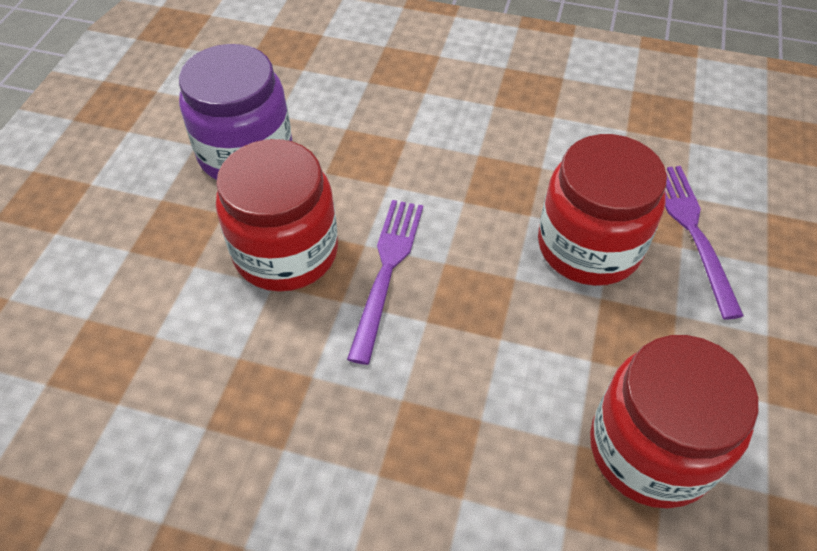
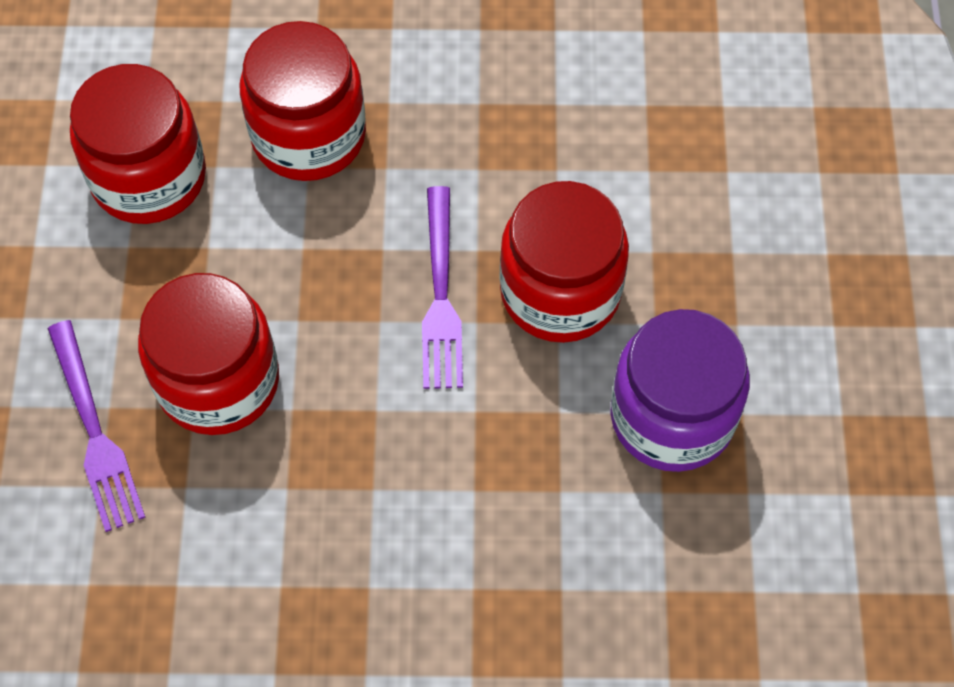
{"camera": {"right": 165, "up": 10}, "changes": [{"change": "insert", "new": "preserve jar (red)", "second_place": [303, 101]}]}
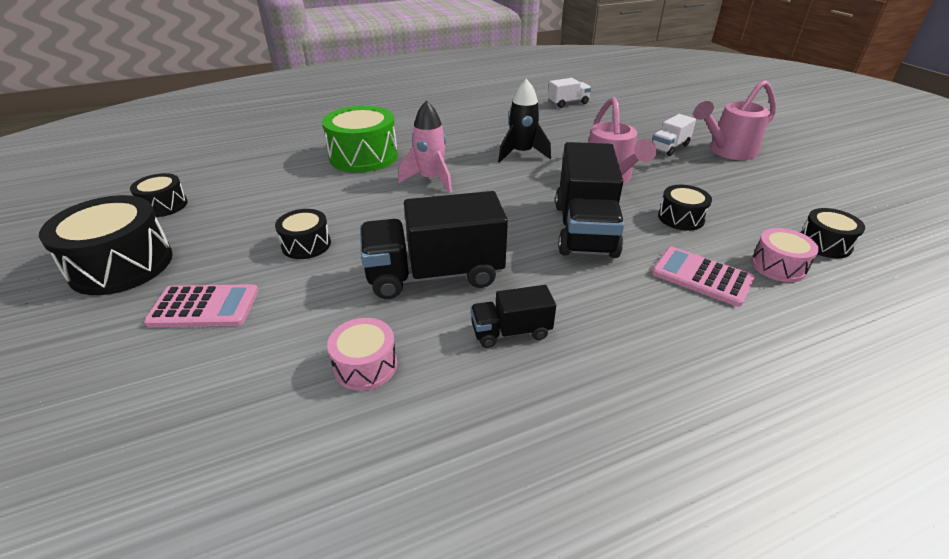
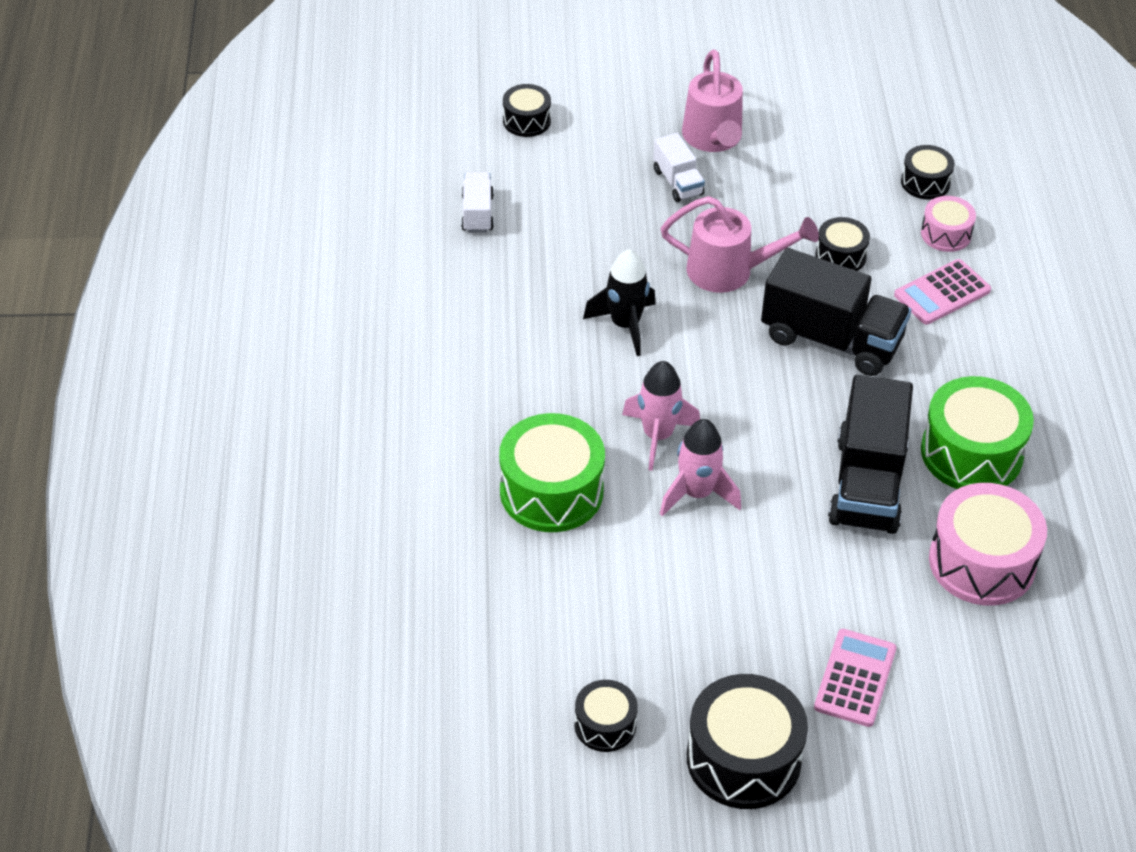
{"camera": {"right": -70, "up": 10}, "changes": [{"change": "move", "old": "toy drum (ebony)", "first_place": [303, 234], "second_place": [527, 110]}, {"change": "replace", "old": "lorry (ebony)", "new": "toy drum (leaf-green)", "first_place": [513, 316], "second_place": [977, 432]}, {"change": "resize", "old": "toy drum (pink)", "first_place": [362, 354], "second_place": [988, 544], "factor": 1.84}, {"change": "insert", "new": "toy rocket (pink)", "second_place": [700, 467]}]}
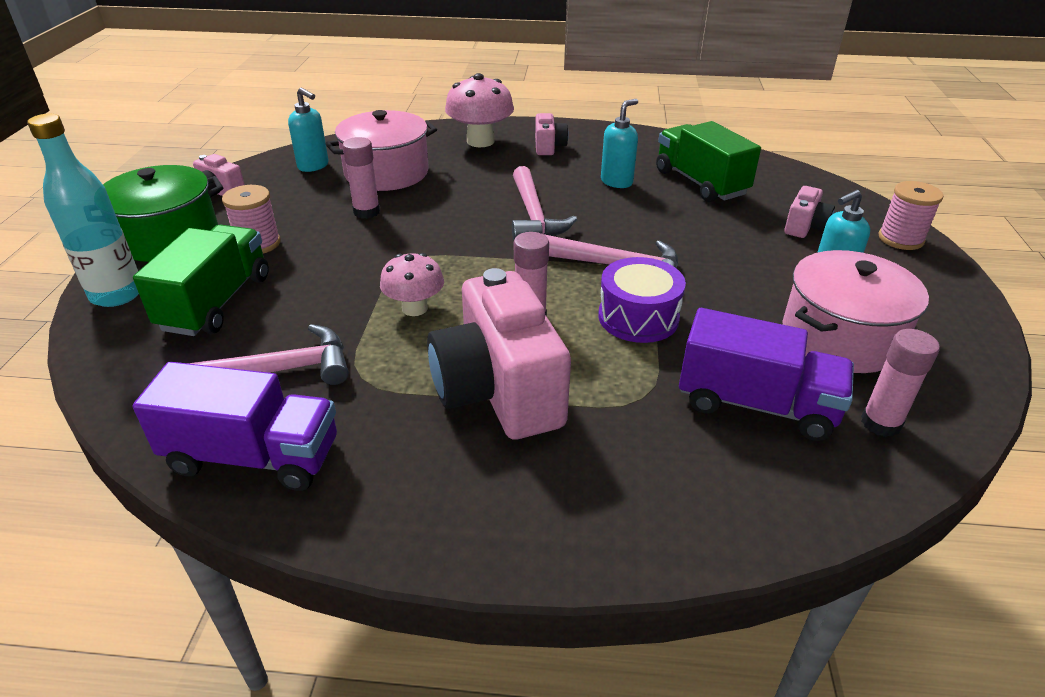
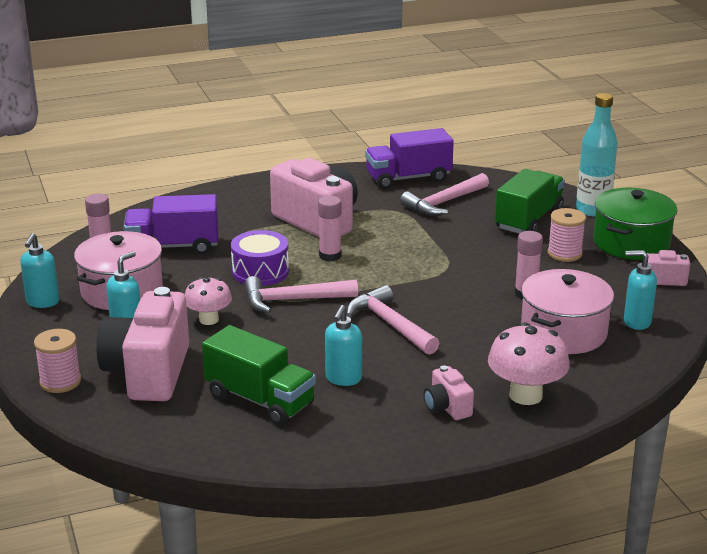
{"camera": {"right": 155, "up": -10}, "changes": [{"change": "resize", "old": "photo camera (pink)", "first_place": [809, 212], "second_place": [142, 344], "factor": 2.16}, {"change": "rotate", "old": "lorry (leaf-green)", "first_place": [201, 280], "second_place": [530, 201], "degrees": -135}, {"change": "move", "old": "fungus (pink)", "first_place": [412, 284], "second_place": [208, 301]}, {"change": "insert", "new": "soap pump (teal)", "second_place": [40, 270]}]}
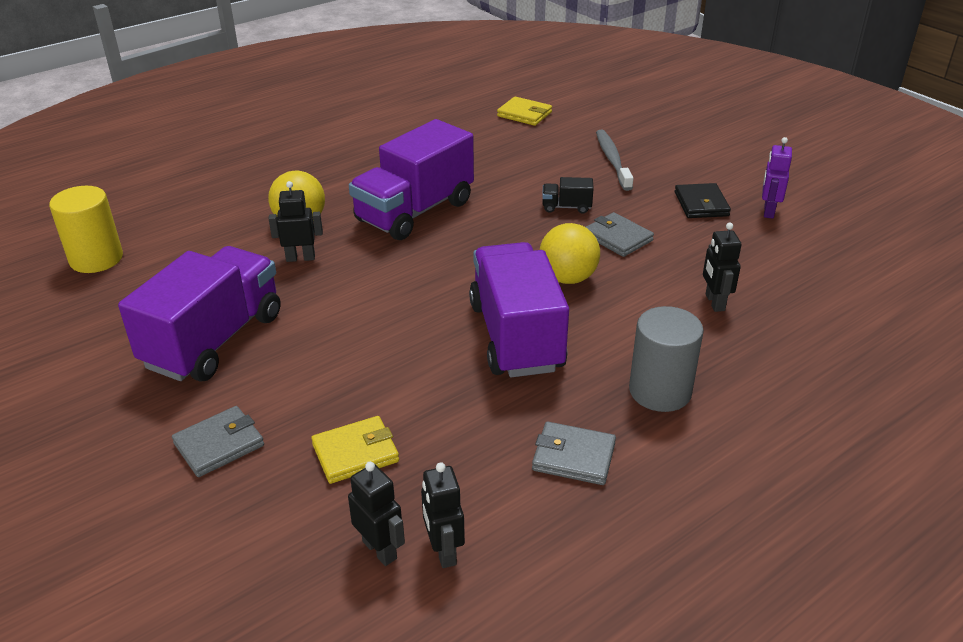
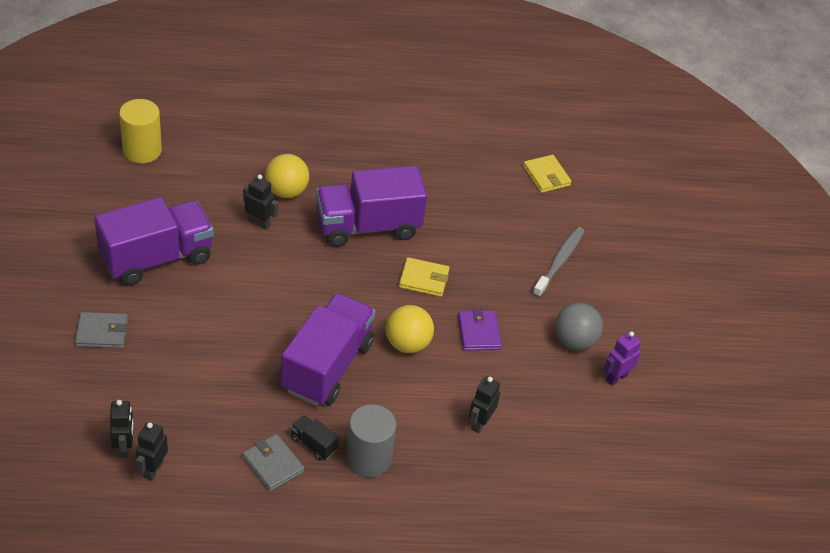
{"camera": {"right": 30, "up": 10}, "changes": [{"change": "move", "old": "lorry (ebony)", "first_place": [568, 195], "second_place": [315, 438]}, {"change": "replace", "old": "billfold (ebony)", "new": "ball (ash-grey)", "first_place": [703, 200], "second_place": [579, 326]}, {"change": "recolor", "old": "billfold (ash-grey)", "new": "billfold (purple)", "first_place": [620, 234], "second_place": [480, 330]}, {"change": "move", "old": "billfold (yellow)", "first_place": [355, 450], "second_place": [424, 277]}]}
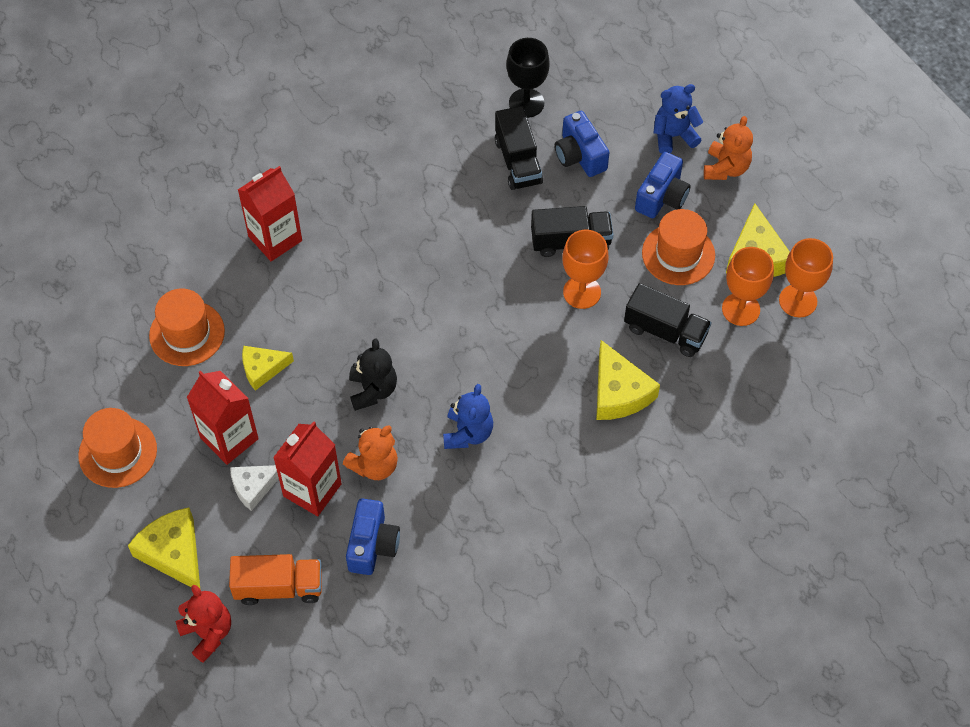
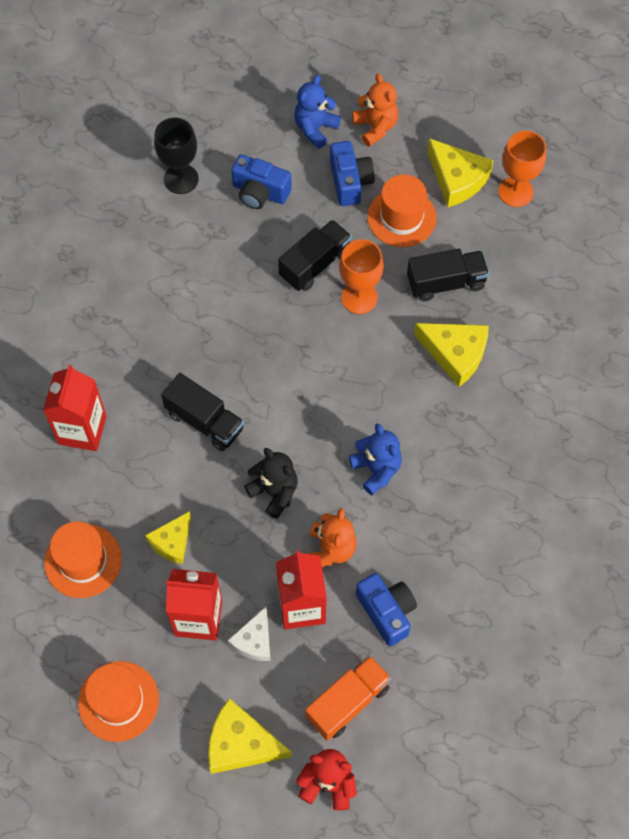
{"camera": {"right": -40, "up": 5}, "changes": [{"change": "move", "old": "lorry (ebony)", "first_place": [519, 148], "second_place": [202, 412]}, {"change": "delete", "old": "chalice (bright orange)", "first_place": [748, 286]}]}
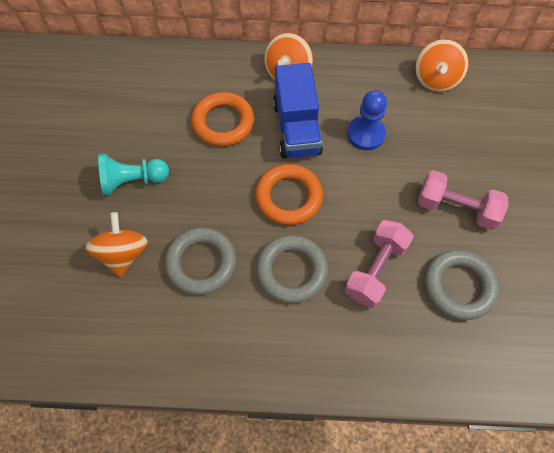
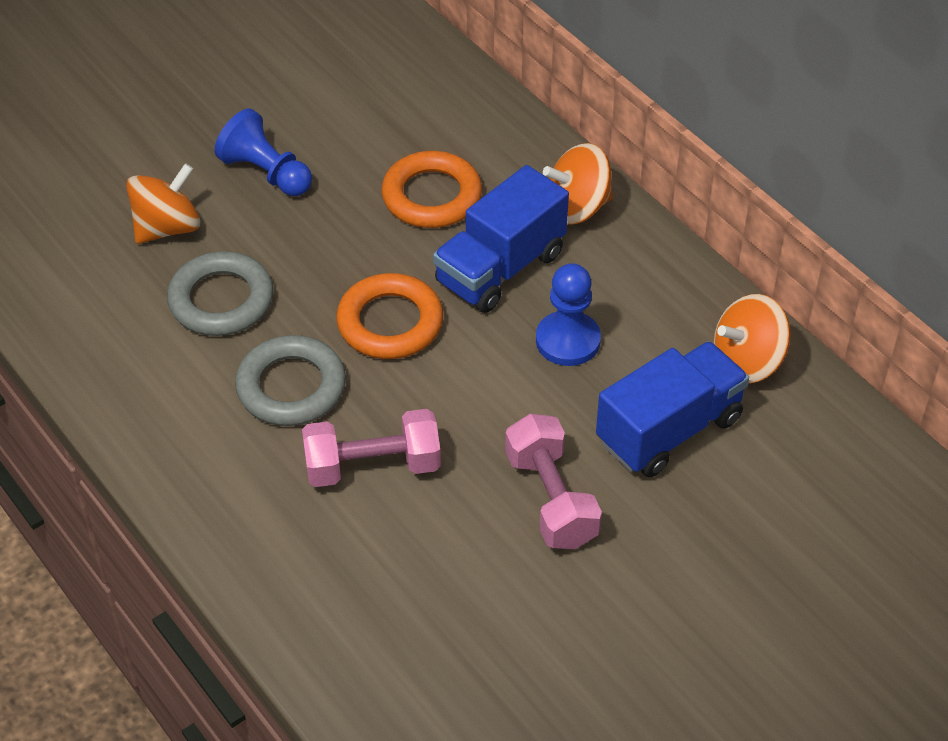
{"camera": {"right": 50, "up": -15}, "changes": [{"change": "recolor", "old": "game pawn (teal)", "new": "game pawn (royal blue)", "first_place": [133, 174], "second_place": [263, 152]}, {"change": "delete", "old": "torus (ash-grey)", "first_place": [462, 285]}, {"change": "insert", "new": "lorry (royal blue)", "second_place": [672, 409]}]}
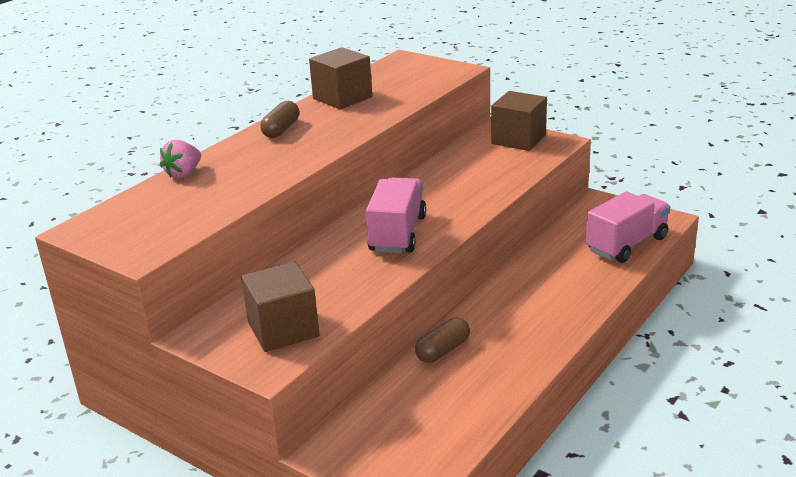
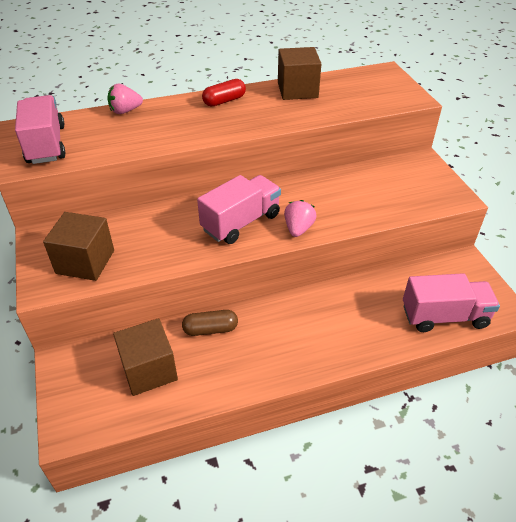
{"camera": {"right": 35, "up": 15}, "changes": [{"change": "move", "old": "block (brown)", "first_place": [519, 121], "second_place": [145, 357]}, {"change": "recolor", "old": "pill shape (brown)", "new": "pill shape (red)", "first_place": [279, 119], "second_place": [224, 92]}, {"change": "insert", "new": "lorry (pink)", "second_place": [40, 129]}, {"change": "insert", "new": "strawberry (pink)", "second_place": [300, 218]}]}
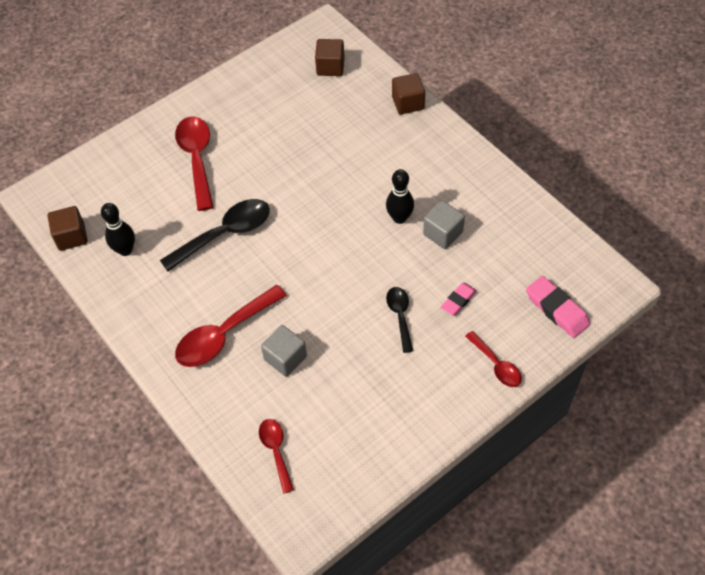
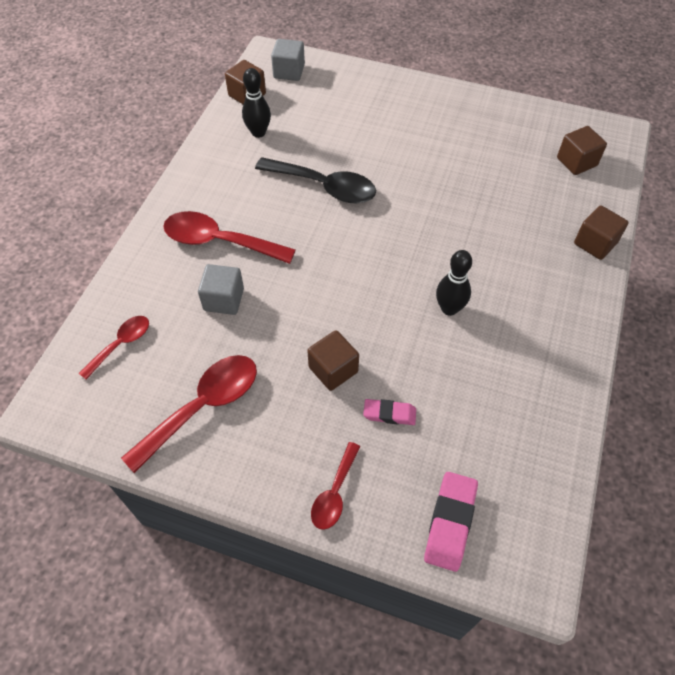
{"camera": {"right": 55, "up": 0}, "changes": [{"change": "move", "old": "tablespoon (red)", "first_place": [194, 164], "second_place": [189, 414]}, {"change": "move", "old": "block (ash-grey)", "first_place": [444, 225], "second_place": [288, 60]}, {"change": "replace", "old": "tablespoon (ebony)", "new": "block (brown)", "first_place": [399, 320], "second_place": [333, 360]}]}
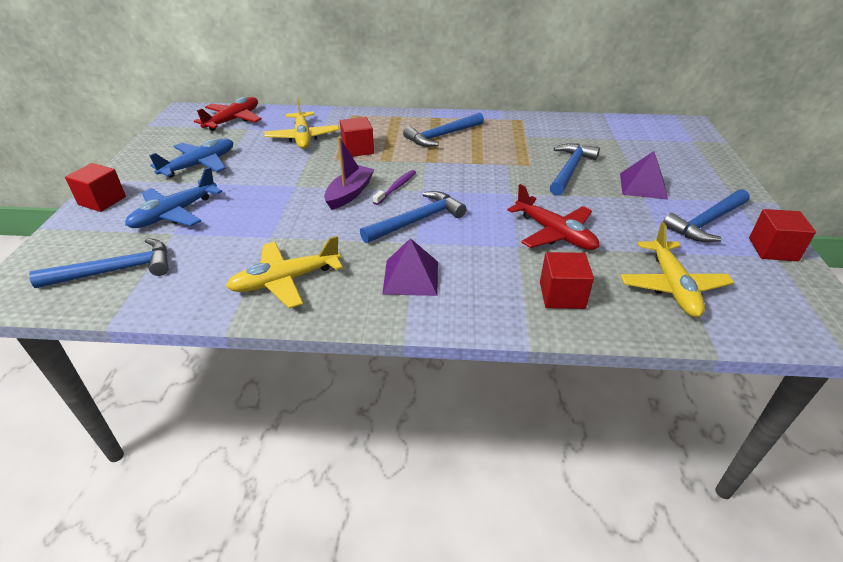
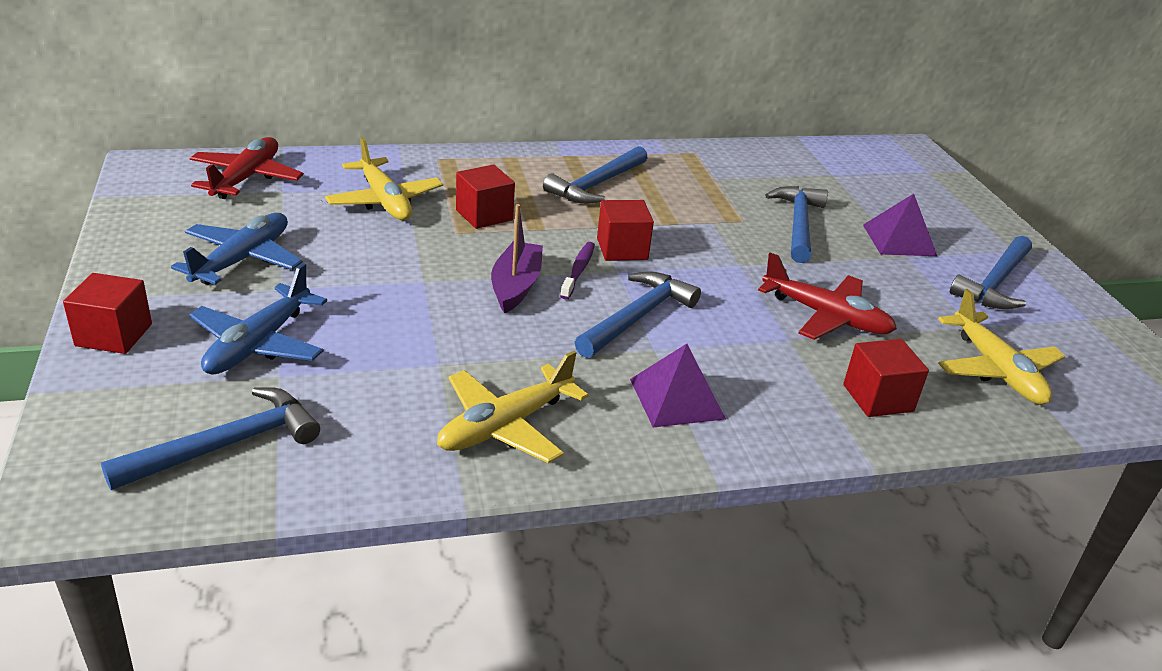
{"camera": {"right": -20, "up": -5}, "changes": [{"change": "move", "old": "block (red)", "first_place": [782, 235], "second_place": [625, 230]}]}
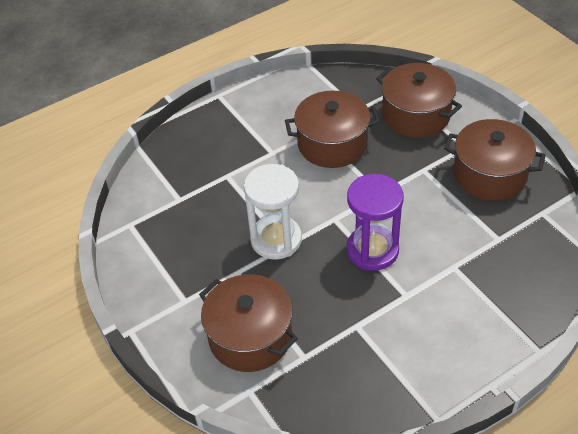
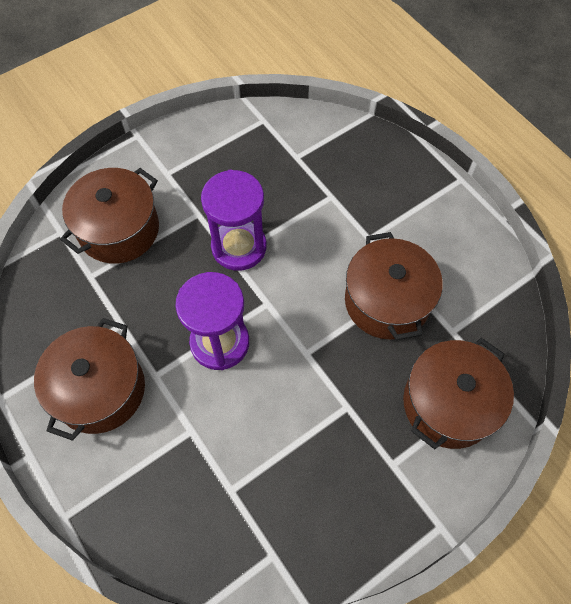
{"camera": {"right": 85, "up": 15}, "changes": [{"change": "move", "old": "cooking pot (brown)", "first_place": [495, 160], "second_place": [89, 379]}, {"change": "recolor", "old": "hourglass (white)", "new": "hourglass (purple)", "first_place": [273, 211], "second_place": [234, 220]}]}
